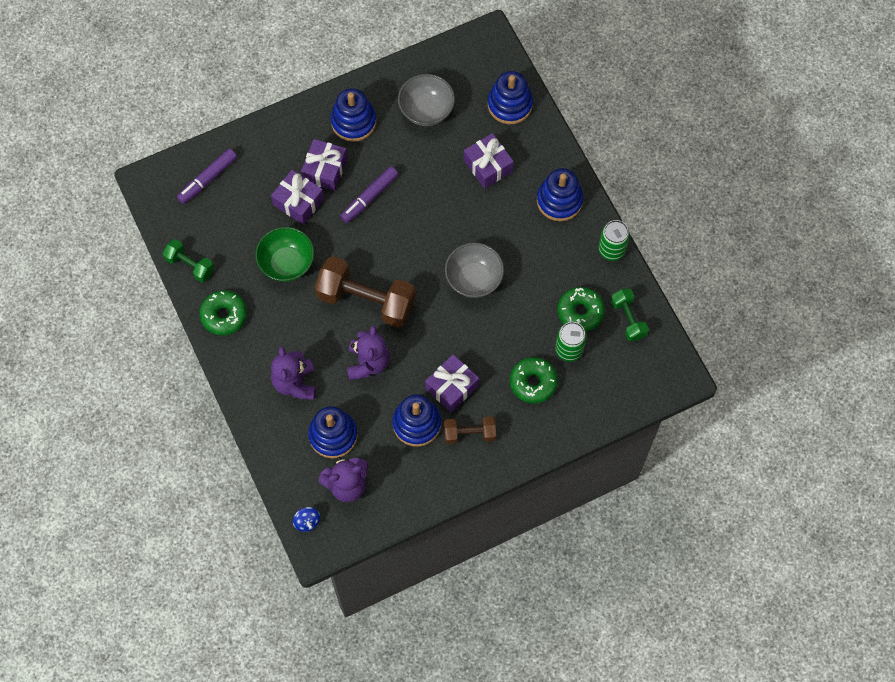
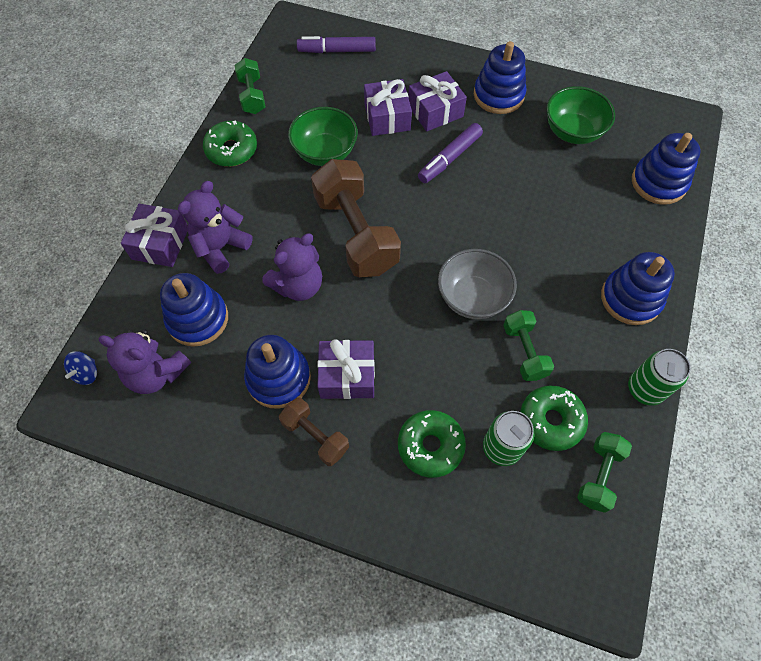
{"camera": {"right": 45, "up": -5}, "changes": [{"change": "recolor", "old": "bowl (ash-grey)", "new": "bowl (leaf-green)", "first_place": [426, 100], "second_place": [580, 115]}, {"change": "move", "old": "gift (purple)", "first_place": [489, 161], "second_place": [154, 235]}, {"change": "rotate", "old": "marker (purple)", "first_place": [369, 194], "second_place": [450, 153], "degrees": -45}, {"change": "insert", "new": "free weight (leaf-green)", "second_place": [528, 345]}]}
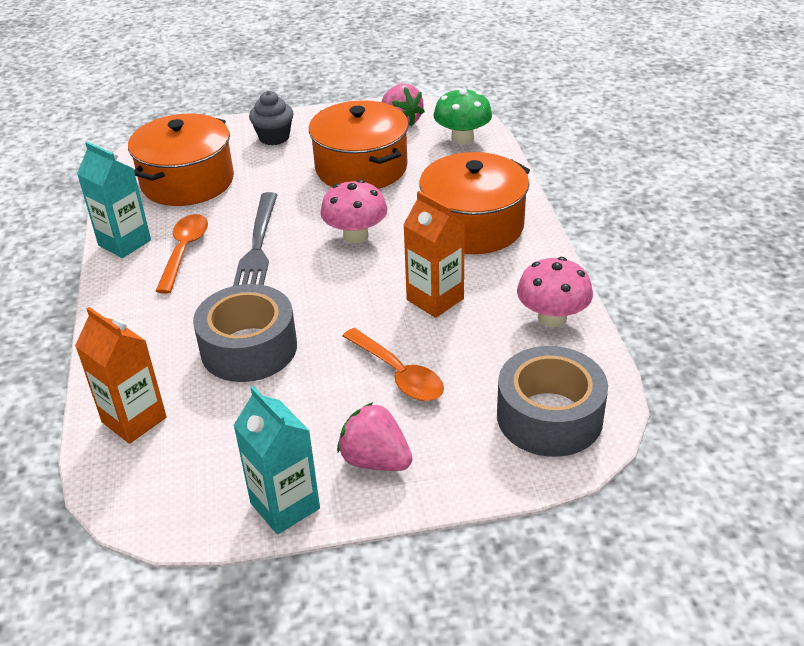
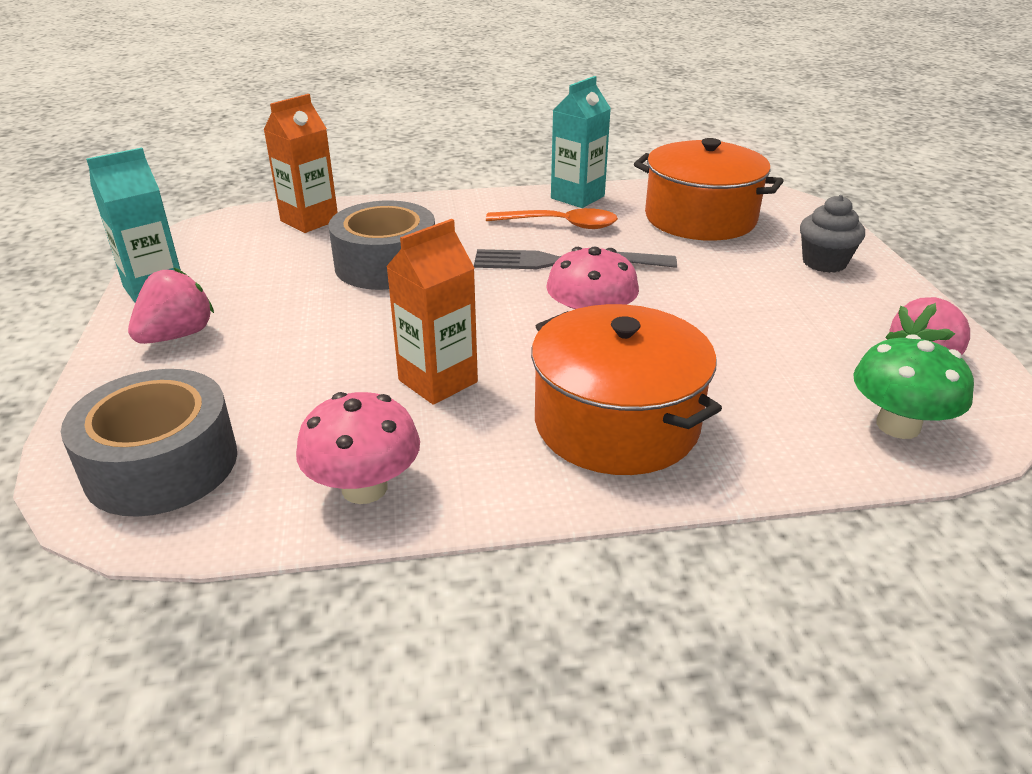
{"camera": {"right": 90, "up": -5}, "changes": [{"change": "delete", "old": "cooking pot (bright orange)", "first_place": [359, 144]}, {"change": "delete", "old": "tablespoon (bright orange)", "first_place": [393, 364]}]}
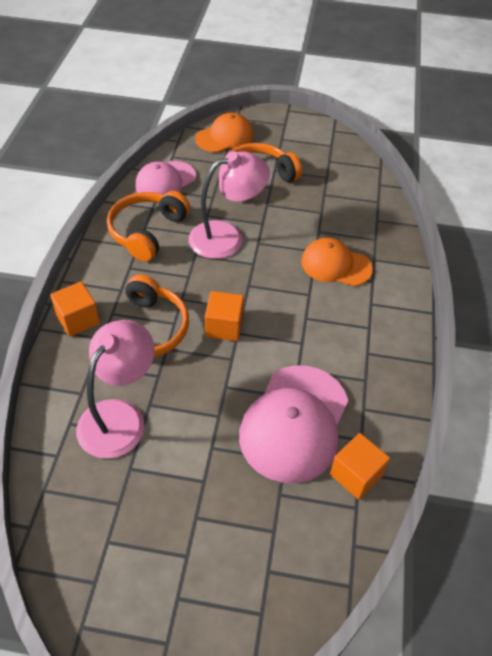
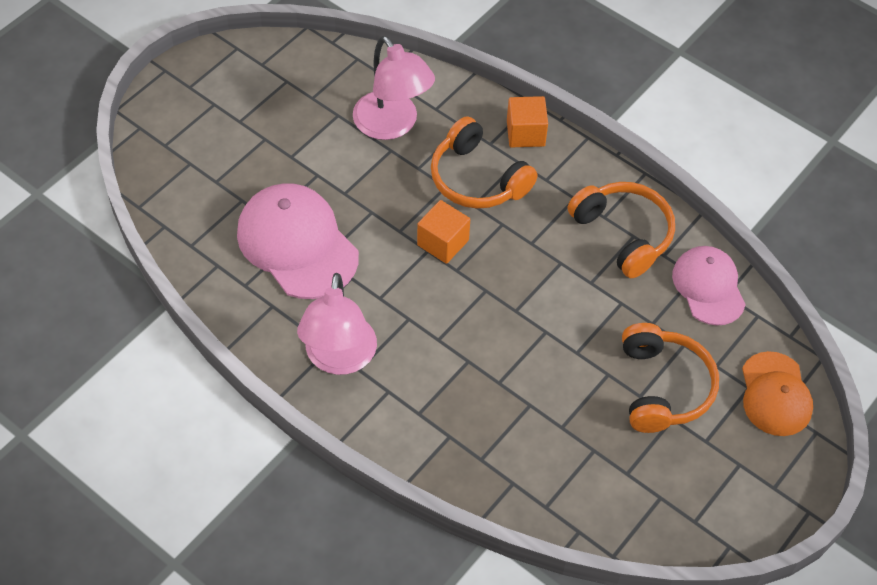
{"camera": {"right": 120, "up": 5}, "changes": [{"change": "move", "old": "reading lamp (pink)", "first_place": [229, 205], "second_place": [337, 324]}, {"change": "delete", "old": "peaked cap (bright orange)", "first_place": [337, 262]}, {"change": "delete", "old": "block (bright orange)", "first_place": [360, 466]}]}
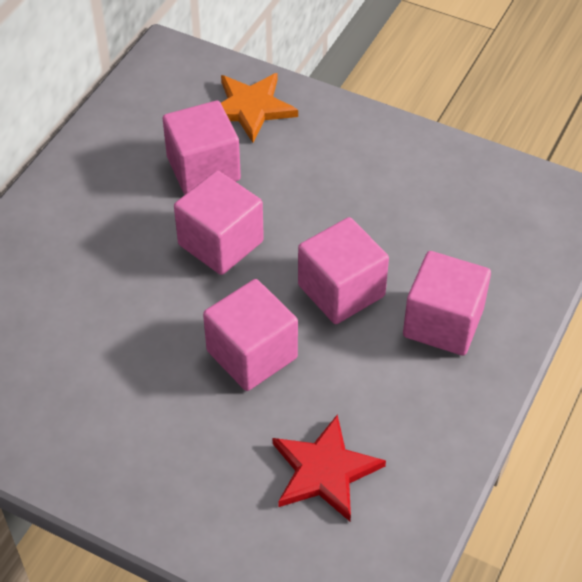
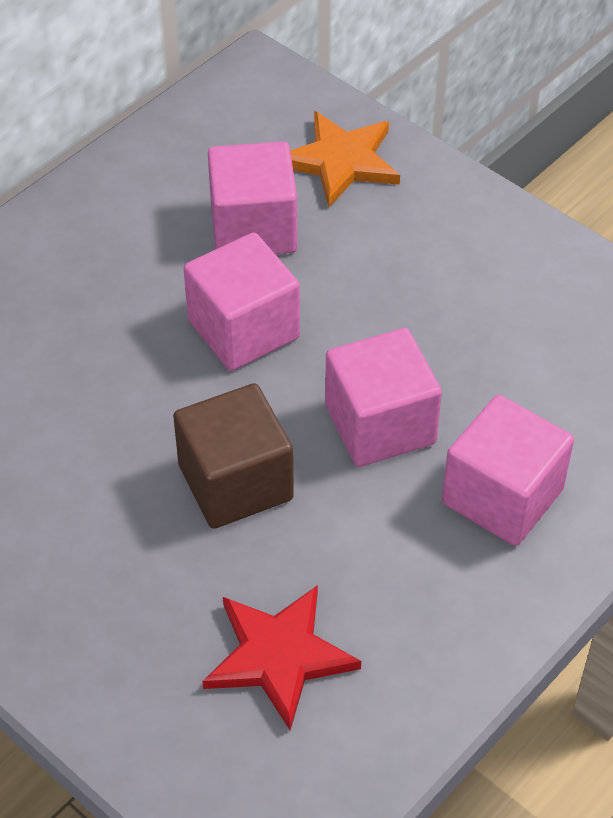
{"camera": {"right": 15, "up": 0}, "changes": [{"change": "recolor", "old": "block (pink)", "new": "block (brown)", "first_place": [250, 335], "second_place": [233, 456]}]}
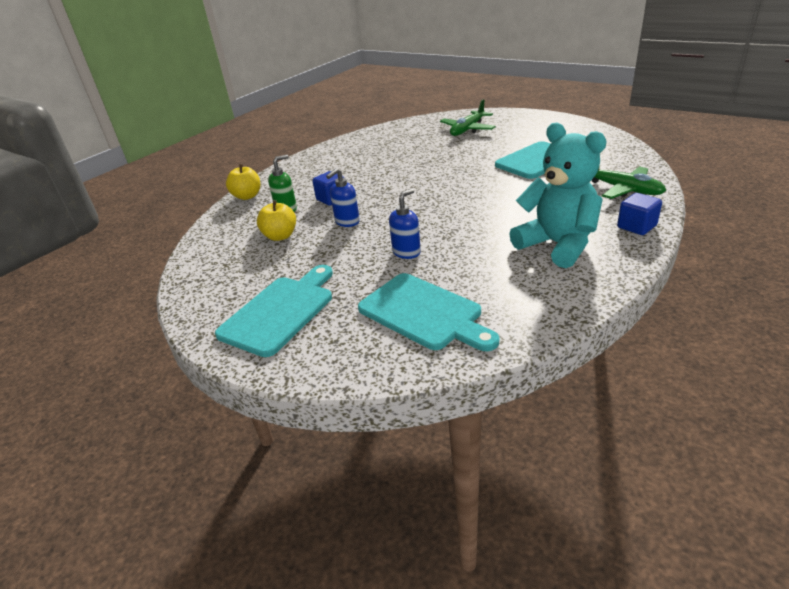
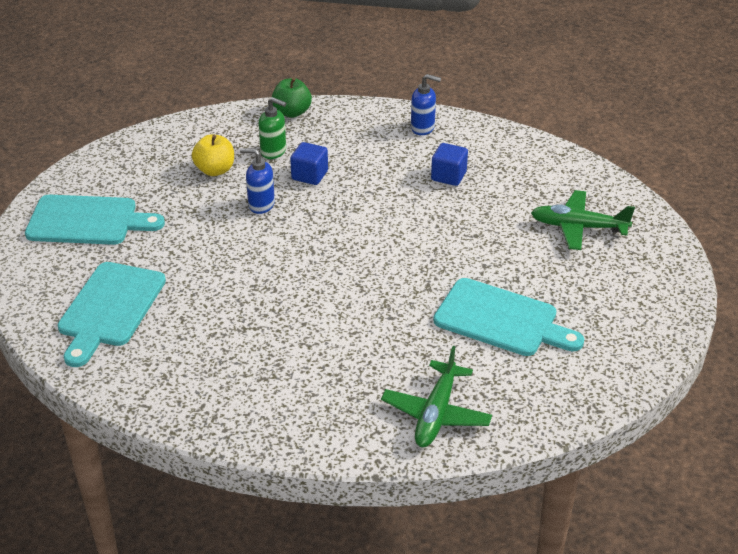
{"camera": {"right": 60, "up": 5}, "changes": [{"change": "delete", "old": "stuffed bear (teal)", "first_place": [558, 195]}, {"change": "recolor", "old": "toy apple (yellow)", "new": "toy apple (leaf-green)", "first_place": [243, 182], "second_place": [292, 98]}, {"change": "move", "old": "soap pump (royal blue)", "first_place": [405, 224], "second_place": [426, 104]}, {"change": "move", "old": "block (royal blue)", "first_place": [639, 214], "second_place": [449, 164]}]}
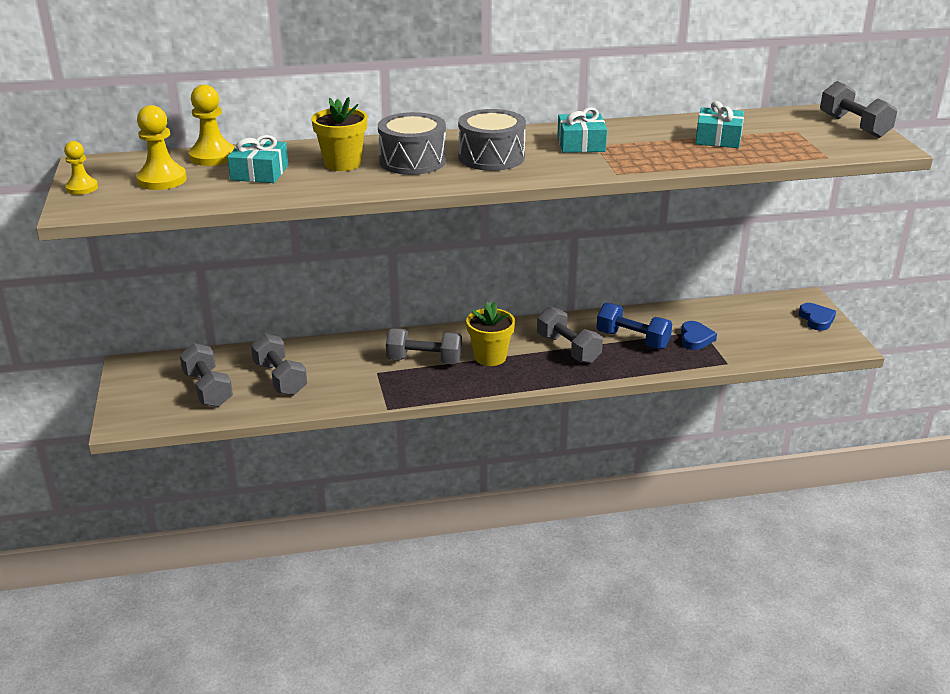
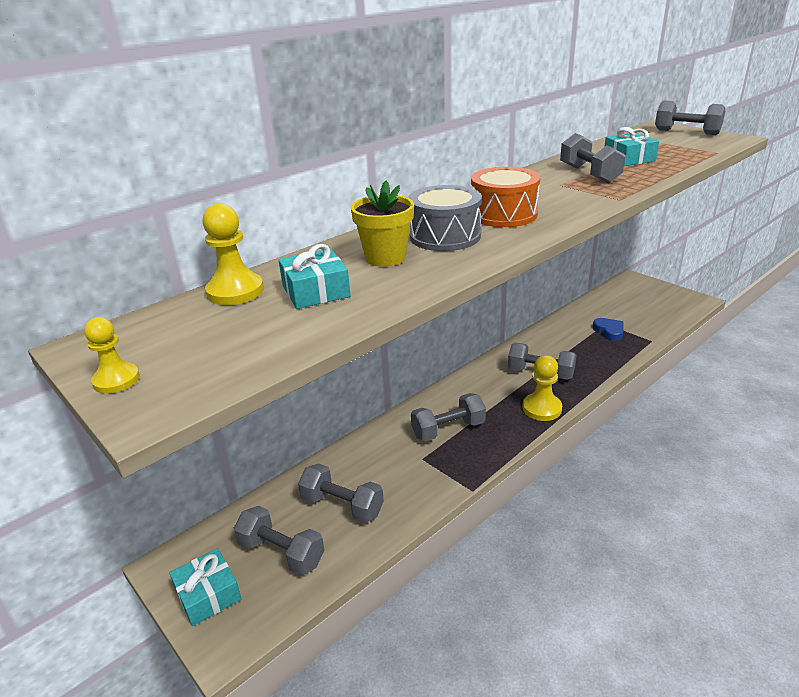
{"camera": {"right": -30, "up": 0}, "changes": [{"change": "move", "old": "game pawn (yellow)", "first_place": [161, 147], "second_place": [542, 388]}, {"change": "move", "old": "gift (teal)", "first_place": [582, 130], "second_place": [205, 587]}, {"change": "recolor", "old": "toy drum (ash-grey)", "new": "toy drum (bright orange)", "first_place": [492, 140], "second_place": [505, 197]}, {"change": "delete", "old": "potted plant (yellow)", "first_place": [490, 334]}, {"change": "delete", "old": "free weight (royal blue)", "first_place": [634, 326]}, {"change": "delete", "old": "love heart (royal blue)", "first_place": [817, 317]}, {"change": "insert", "new": "free weight (ash-grey)", "second_place": [592, 158]}]}
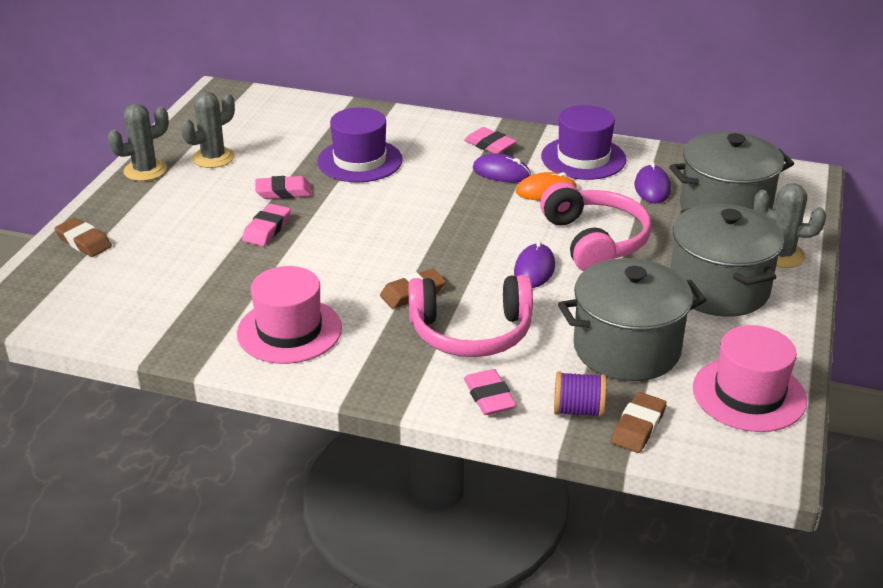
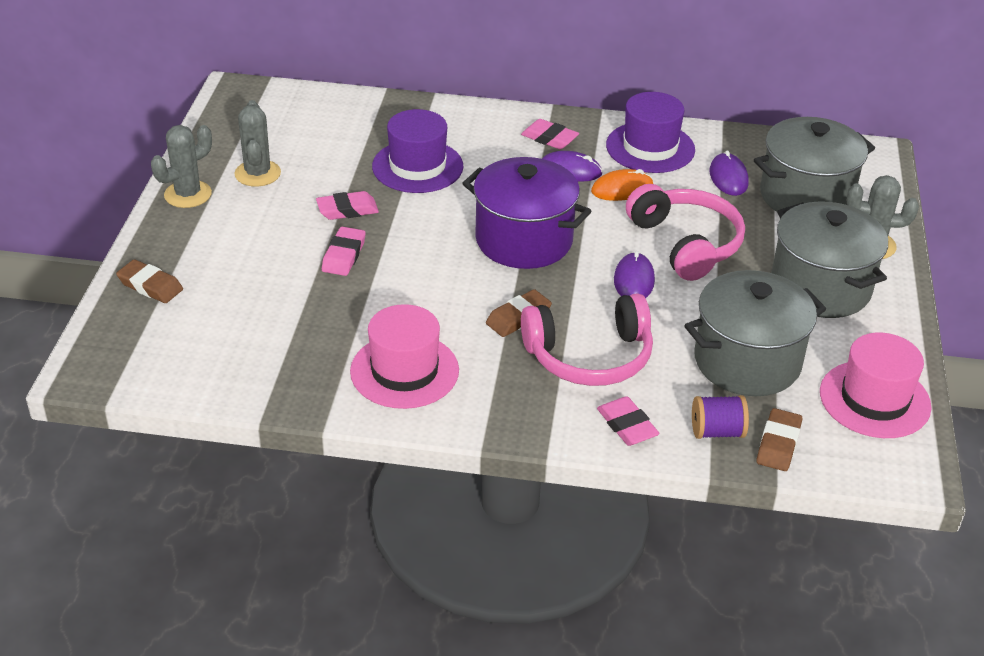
{"camera": {"right": -10, "up": 5}, "changes": [{"change": "rotate", "old": "saguaro cactus (ash-grey)", "first_place": [208, 130], "second_place": [257, 143], "degrees": -45}, {"change": "insert", "new": "cooking pot (purple)", "second_place": [527, 213]}]}
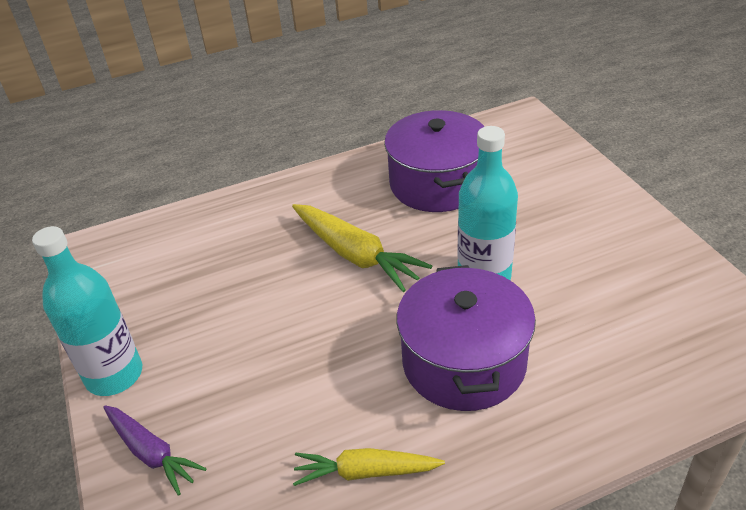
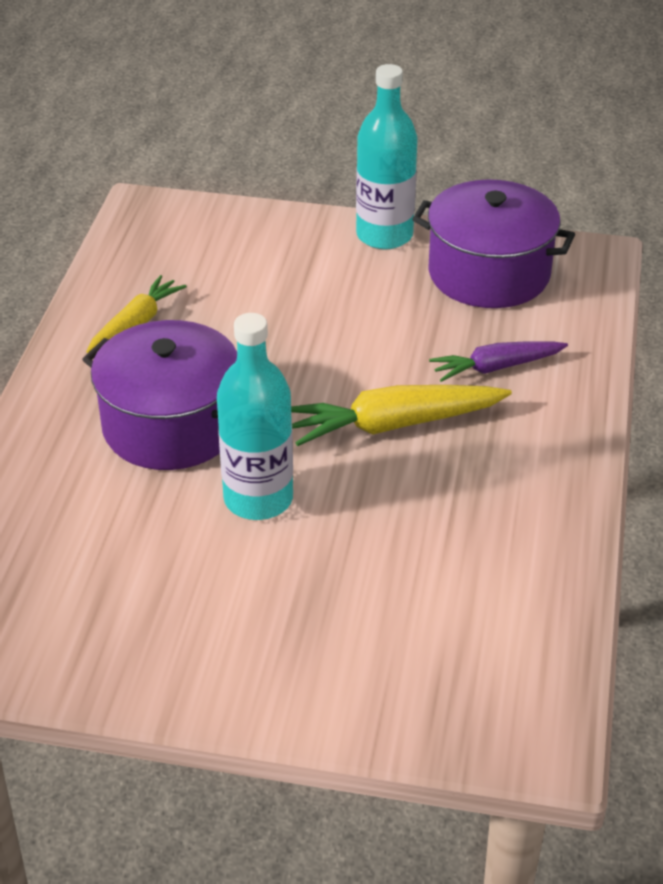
{"camera": {"right": 120, "up": 0}, "changes": [{"change": "move", "old": "cooking pot (purple)", "first_place": [434, 161], "second_place": [493, 243]}, {"change": "move", "old": "toy carrot (purple)", "first_place": [155, 450], "second_place": [498, 361]}]}
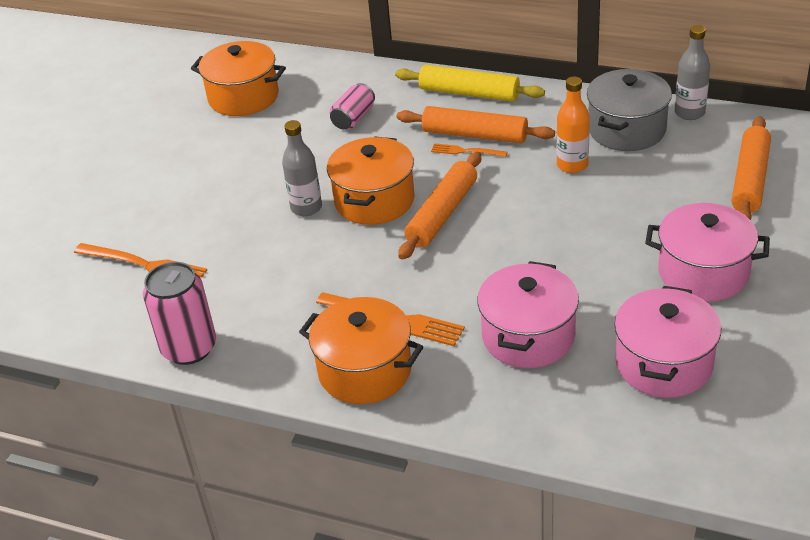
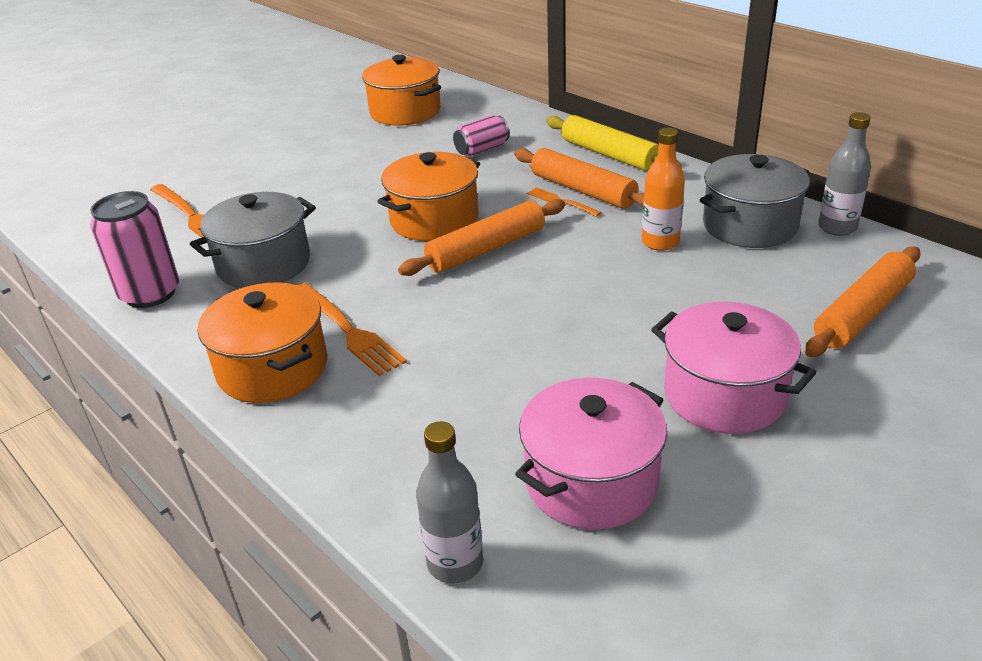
{"camera": {"right": 25, "up": -5}, "changes": [{"change": "move", "old": "flask (ash-grey)", "first_place": [302, 168], "second_place": [449, 502]}, {"change": "delete", "old": "cooking pot (pink)", "first_place": [528, 314]}, {"change": "insert", "new": "cooking pot (ash-grey)", "second_place": [253, 240]}]}
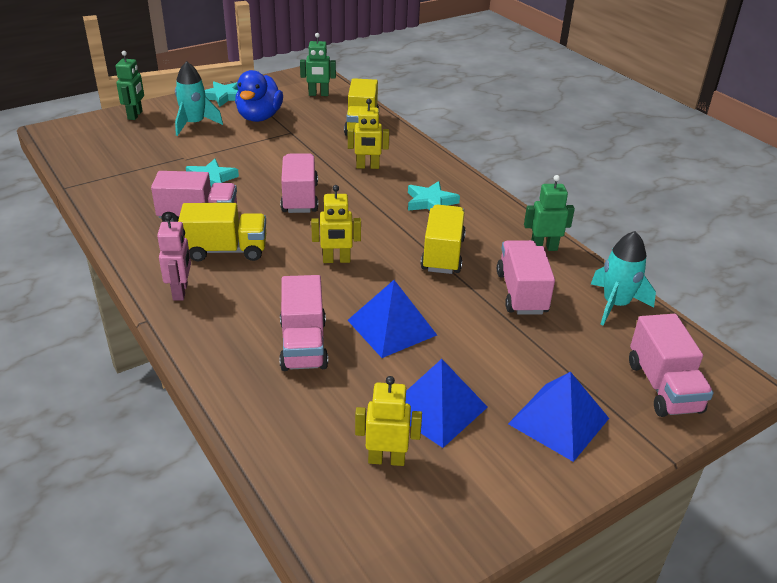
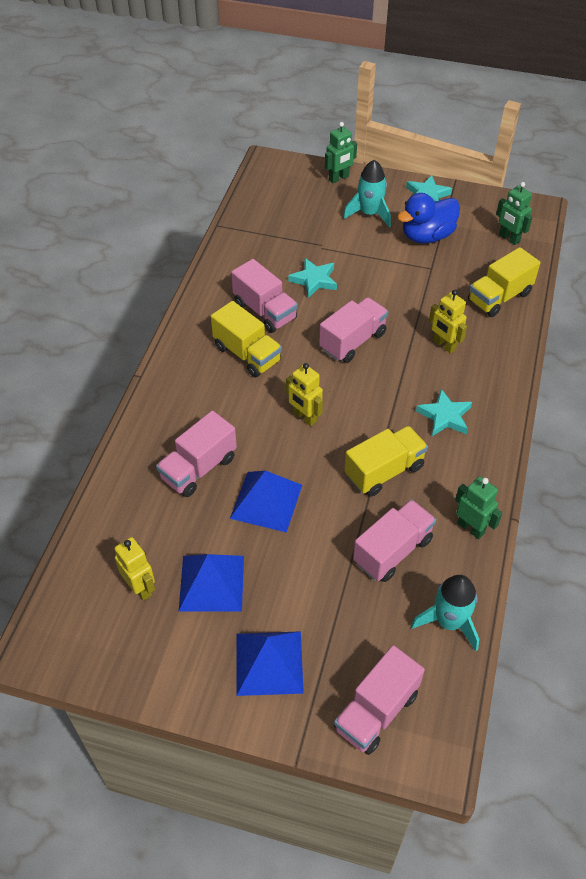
{"camera": {"right": 50, "up": 15}, "changes": [{"change": "delete", "old": "robot figure (pink)", "first_place": [174, 257]}]}
